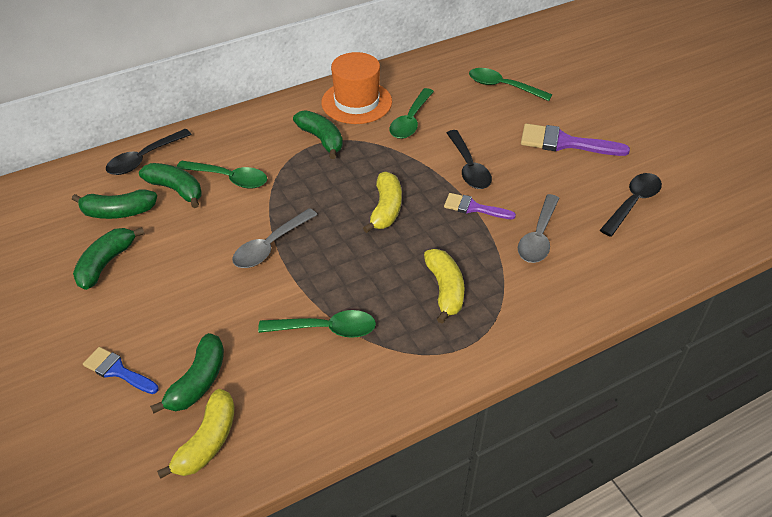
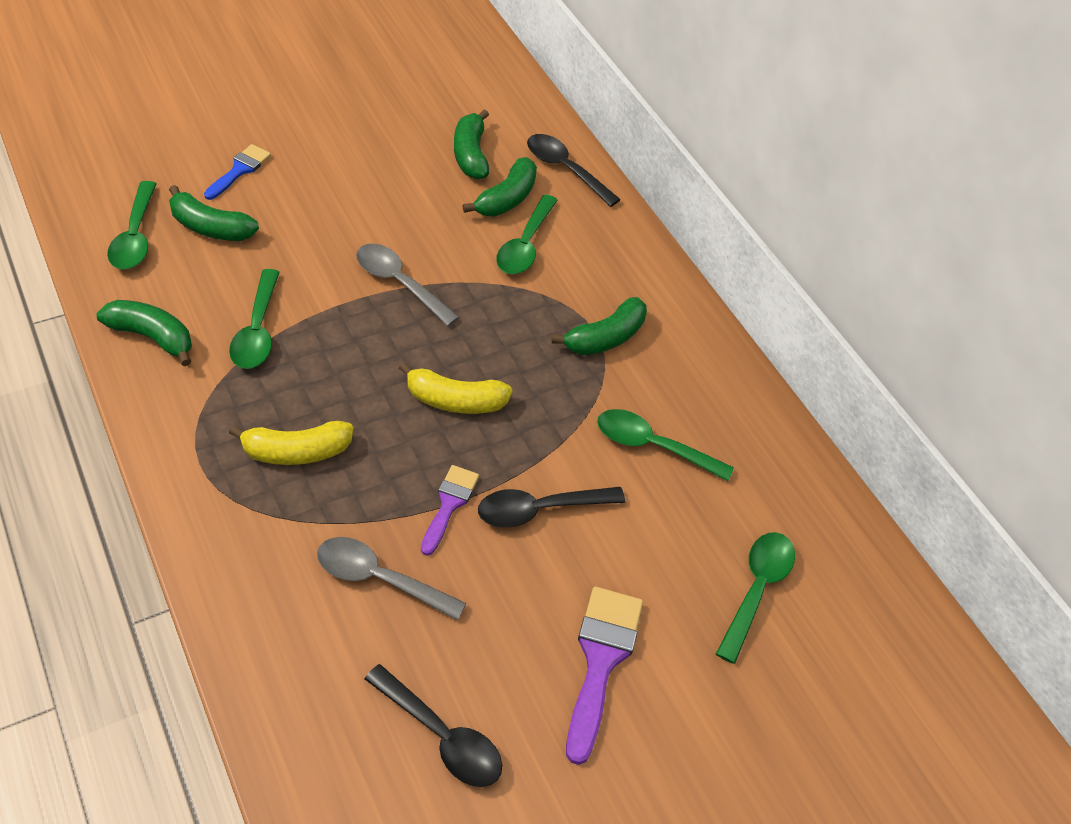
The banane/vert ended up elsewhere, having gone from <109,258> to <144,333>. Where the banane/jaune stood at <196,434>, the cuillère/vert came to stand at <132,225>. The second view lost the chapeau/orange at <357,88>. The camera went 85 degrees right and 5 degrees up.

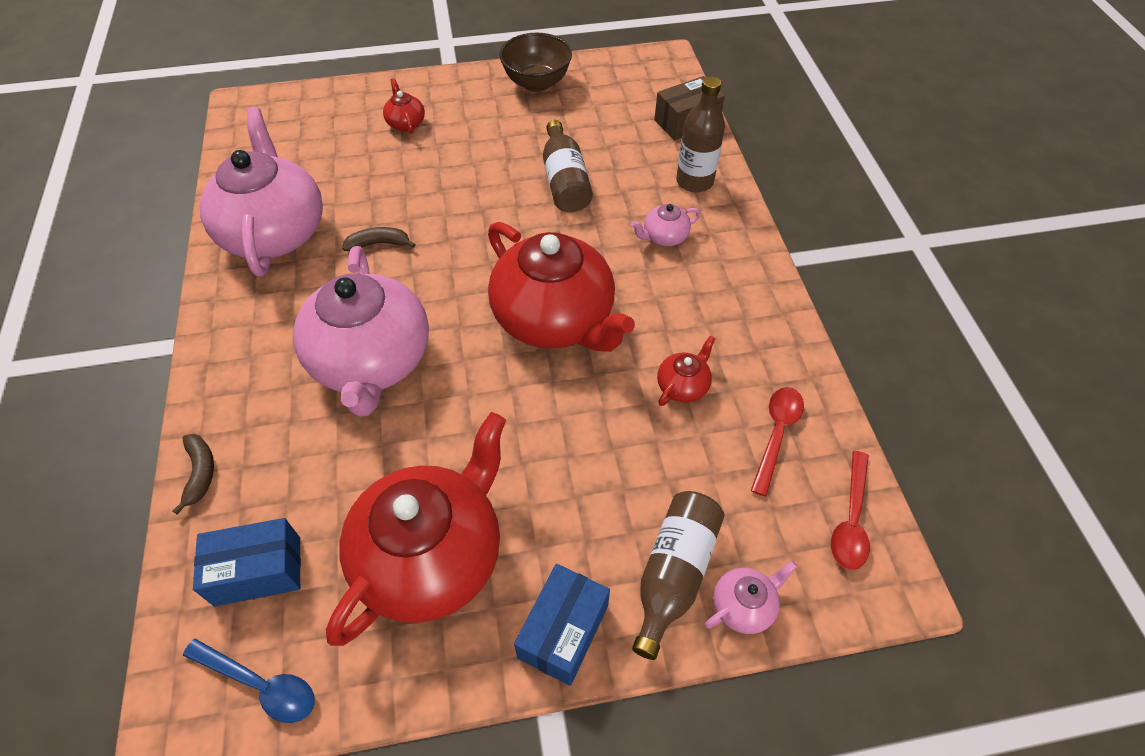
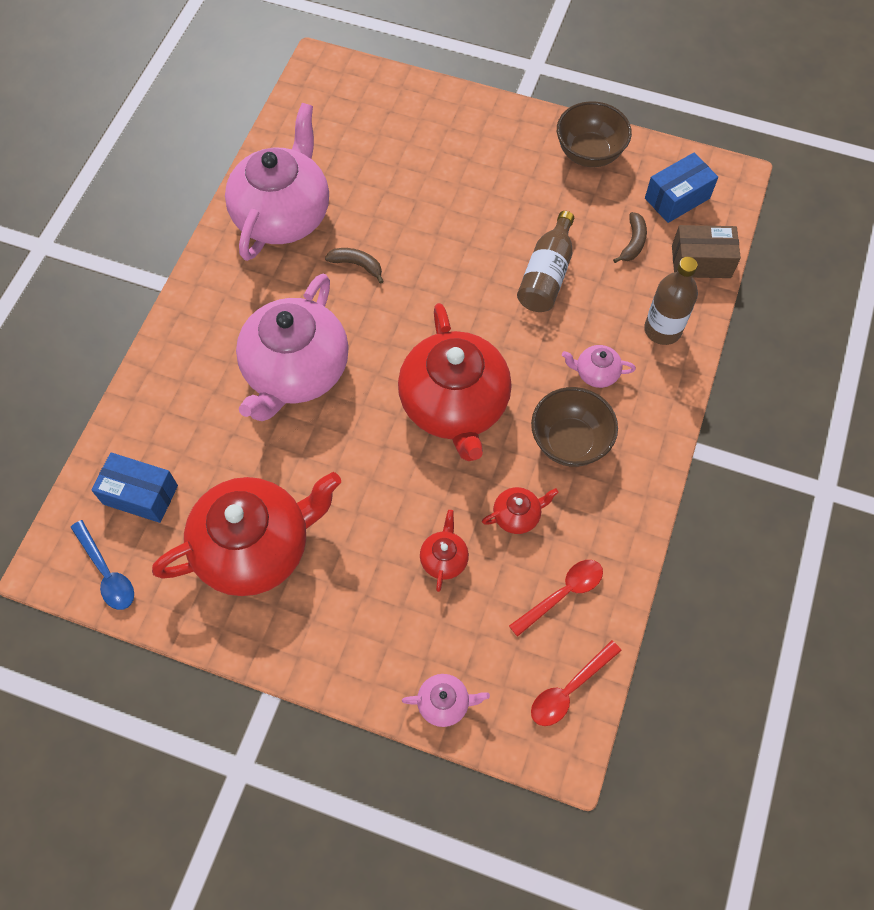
The banane/marron ended up elsewhere, having gone from <193,474> to <630,237>. The théière/rouge ended up elsewhere, having gone from <404,106> to <444,551>. The boîte/bleu ended up elsewhere, having gone from <562,625> to <681,188>. The second view lost the bouteille/marron at <678,575>. The second view gained the bol/marron at <574,427>. The camera went 30 degrees right and 10 degrees up.

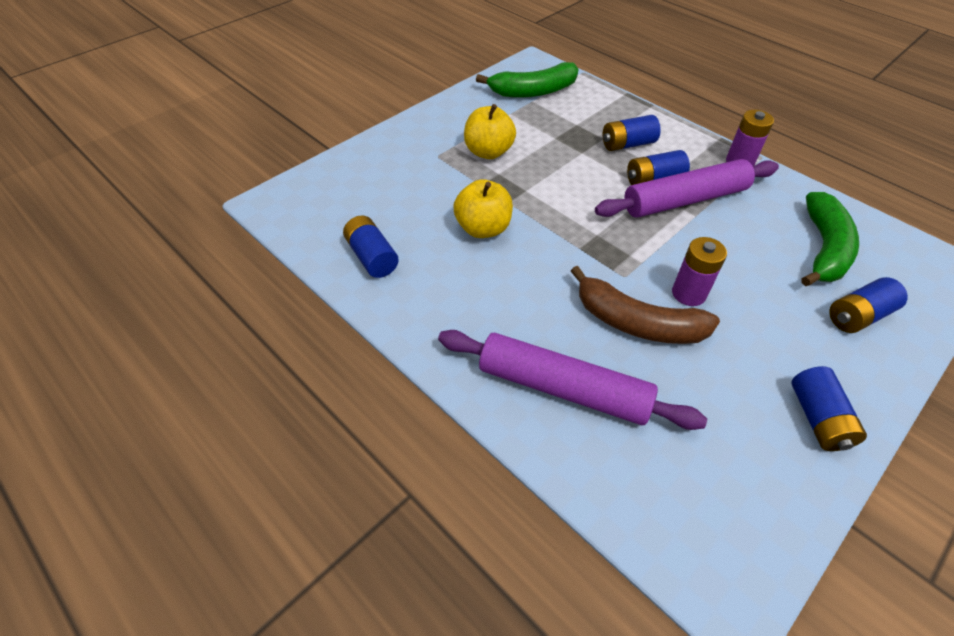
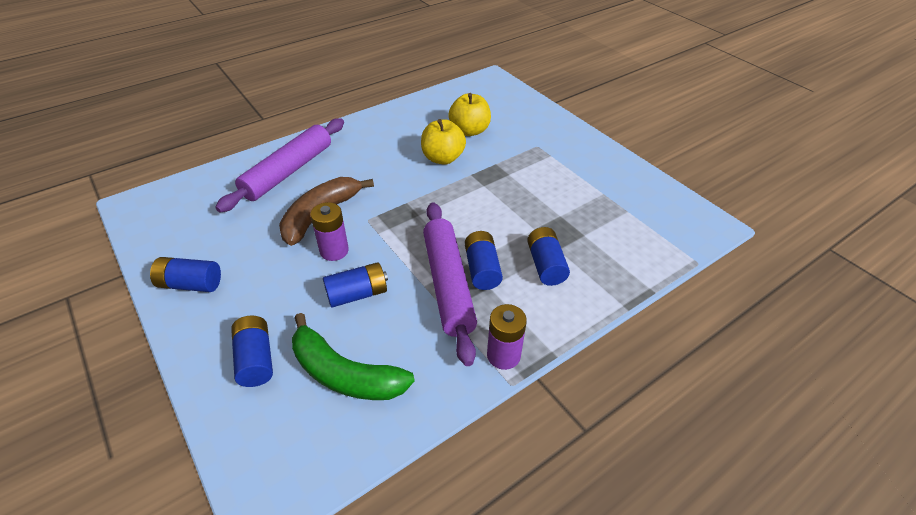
The pile/bleu ended up elsewhere, having gone from <371,246> to <355,285>. The pomme/jaune ended up elsewhere, having gone from <490,131> to <469,114>. The second view lost the banane/vert at <527,80>. The camera went 100 degrees right and 5 degrees down.

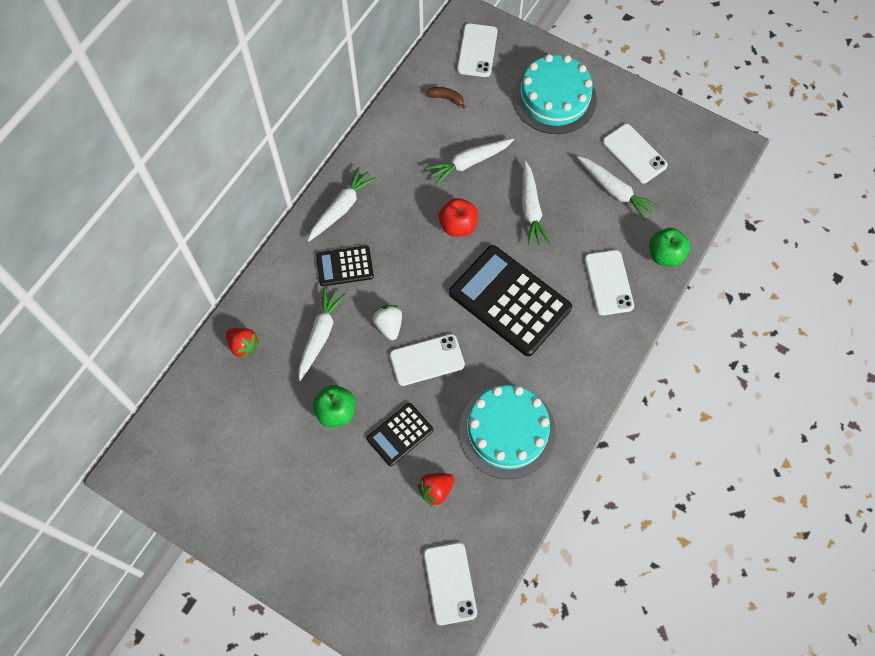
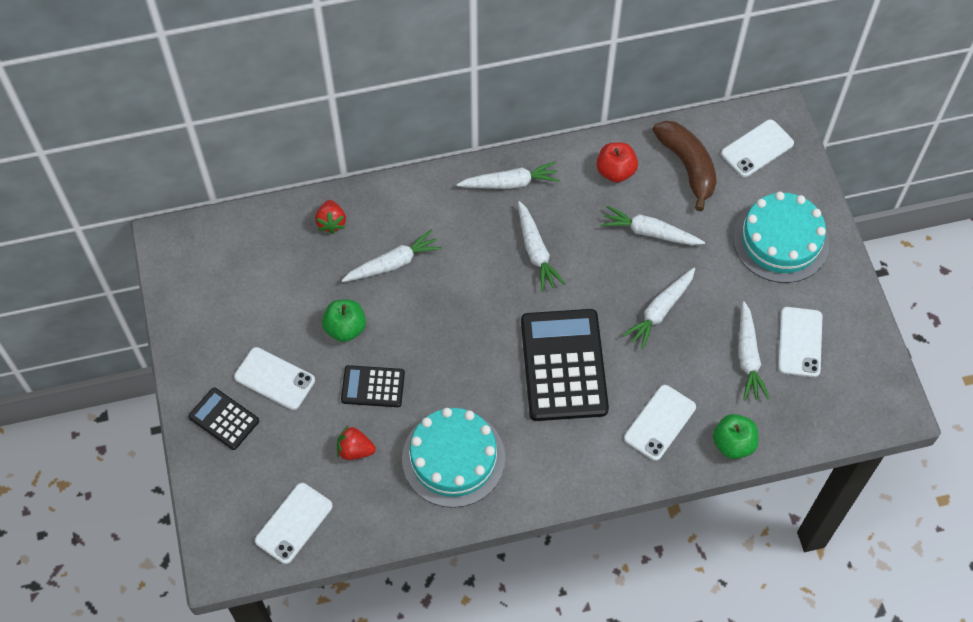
The calculatrice/noir ended up elsewhere, having gone from <345,266> to <223,419>. The second view lost the fraise/blanc at <387,322>. The téléphone/blanc ended up elsewhere, having gone from <427,360> to <274,378>. The size of the banane/marron at <446,98> changed by a factor of 2.26. The pomme/rouge ended up elsewhere, having gone from <458,217> to <617,162>. The second view gained the carotte/blanc at <541,246>. The camera went 45 degrees right and 5 degrees down.

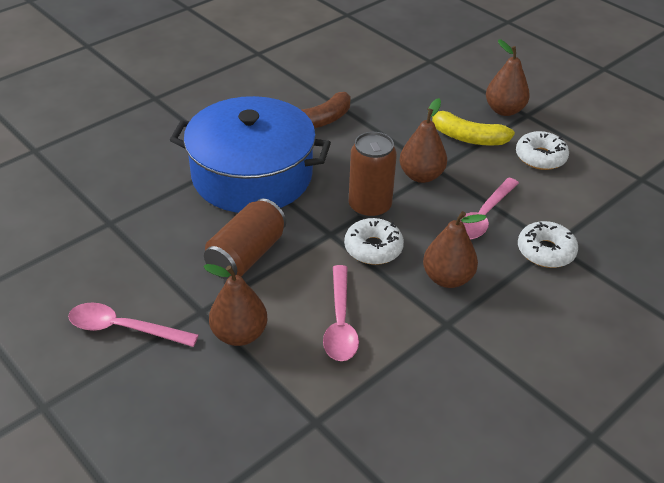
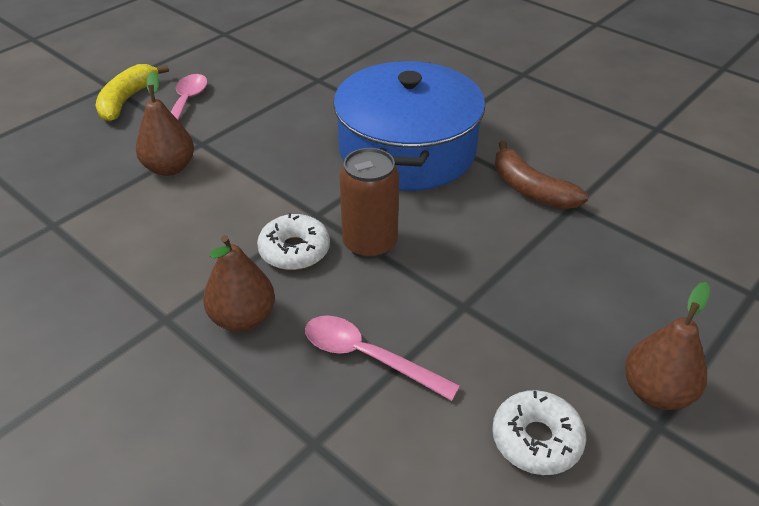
The second view lost the canette/marron at <245,239>. The second view lost the cuillère/rose at <341,313>. The second view lost the poire/marron at <423,140>. The banane/jaune ended up elsewhere, having gone from <471,126> to <132,93>. The second view lost the beignet/blanc at <548,244>. The camera went 85 degrees right and 0 degrees up.

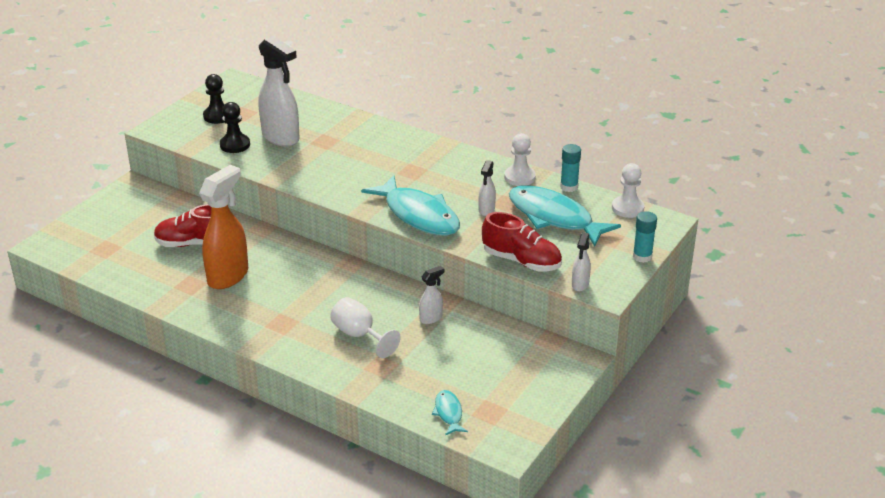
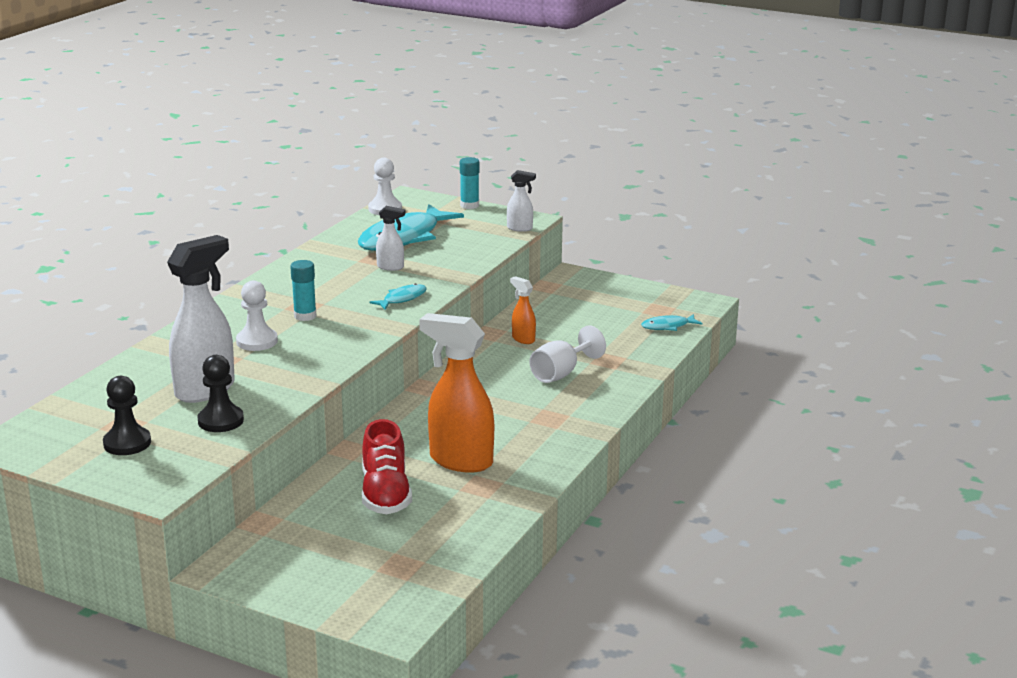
The size of the poisson/turquoise at <410,205> changed by a factor of 0.45. What was the vaporisateur/blanc at <431,295> turned into the vaporisateur/orange at <523,310>. The second view lost the chaussure/rouge at <522,241>. The pion/blanc ended up elsewhere, having gone from <520,159> to <257,316>. The bâton de colle/turquoise ended up elsewhere, having gone from <570,168> to <303,290>. The camera went 95 degrees left and 10 degrees down.

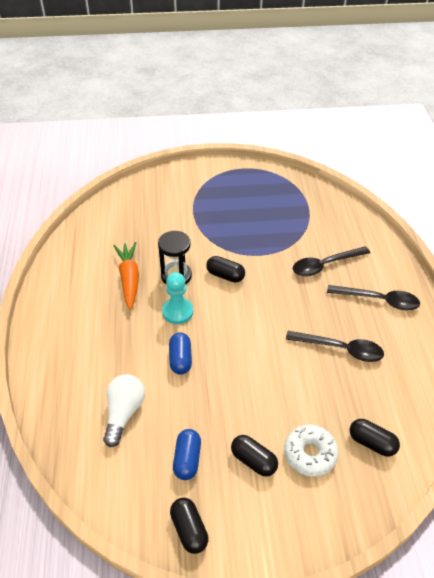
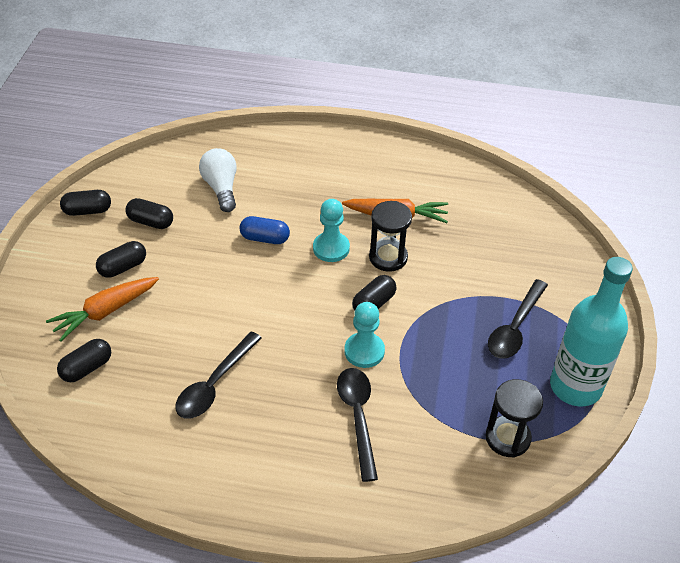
The ampoule/blanc at <124,410> ended up facing another way, 135 degrees counterclockwise from before. What was the gélule/bleu at <187,454> turned into the gélule/noir at <149,213>. Where the beignet/blanc stood at <311,450>, the carotte/orange came to stand at <102,309>. The cuillère/noir ended up elsewhere, having gone from <373,298> to <518,319>. The second view gained the pion/turquoise at <365,335>. The second view gained the sablier/noir at <514,418>. The second view gained the bouteille/turquoise at <591,332>. The camera went 105 degrees right and 0 degrees up.

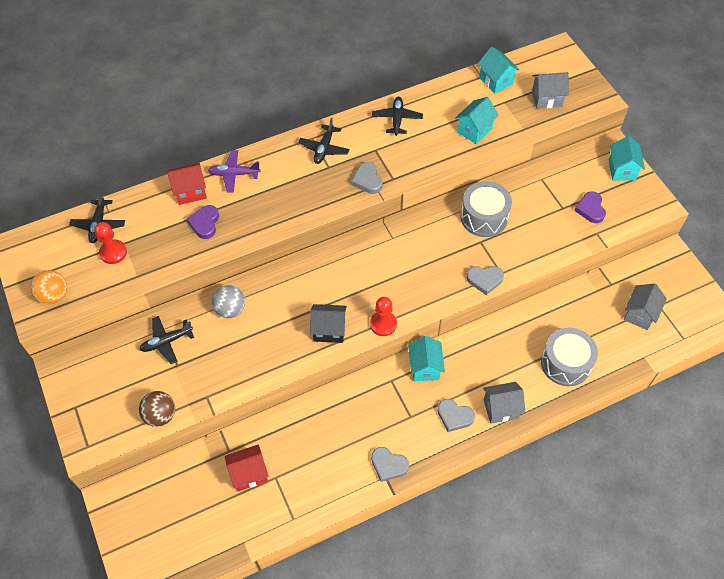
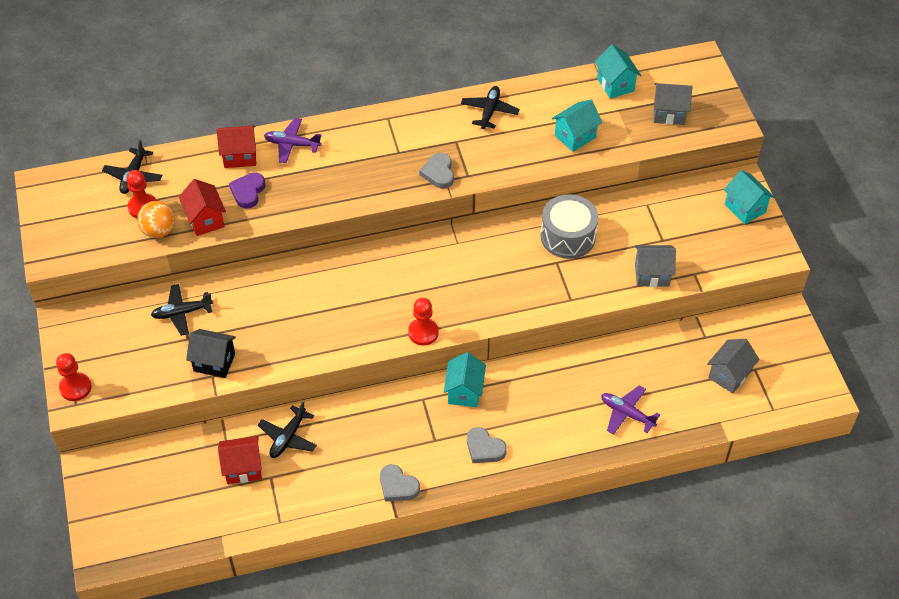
The balle/orange ended up elsewhere, having gone from <48,287> to <156,219>. The second view lost the balle/marron at <157,409>. The second view lost the balle/gris at <228,301>. The avion/noir ended up elsewhere, having gone from <324,140> to <287,429>. The maison/noir ended up elsewhere, having gone from <328,323> to <211,353>. The second view lost the cœur/gris at <485,280>. The maison/gris ended up elsewhere, having gone from <504,403> to <655,266>. Where the tambour/gris stood at <569,357>, the avion/violet came to stand at <630,410>. The second view lost the cœur/violet at <590,207>. The maison/turquoise at <627,158> ended up facing another way, 45 degrees counterclockwise from before. The second view gained the pion/rouge at <74,377>. The second view gained the maison/rouge at <202,207>. The camera went 10 degrees right and 5 degrees down.

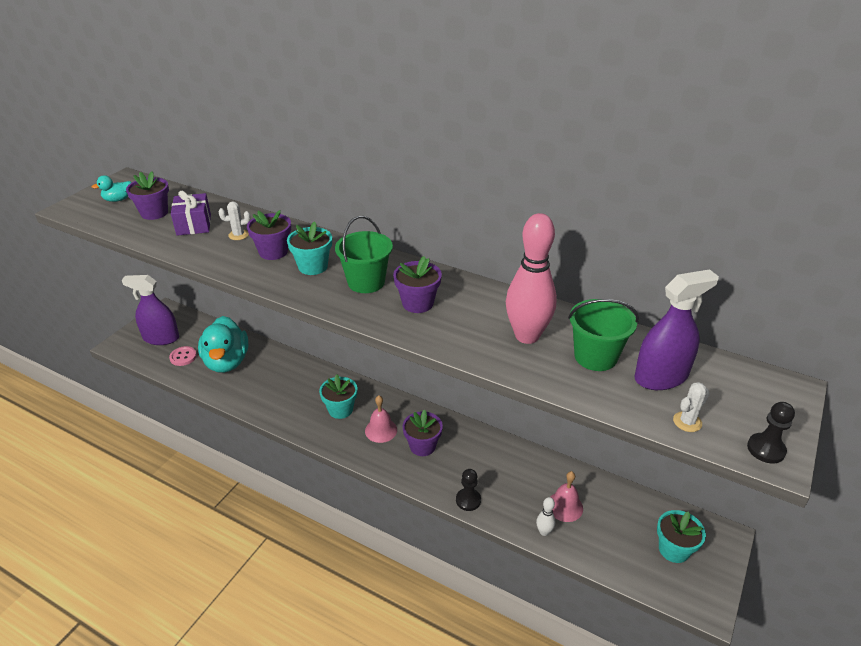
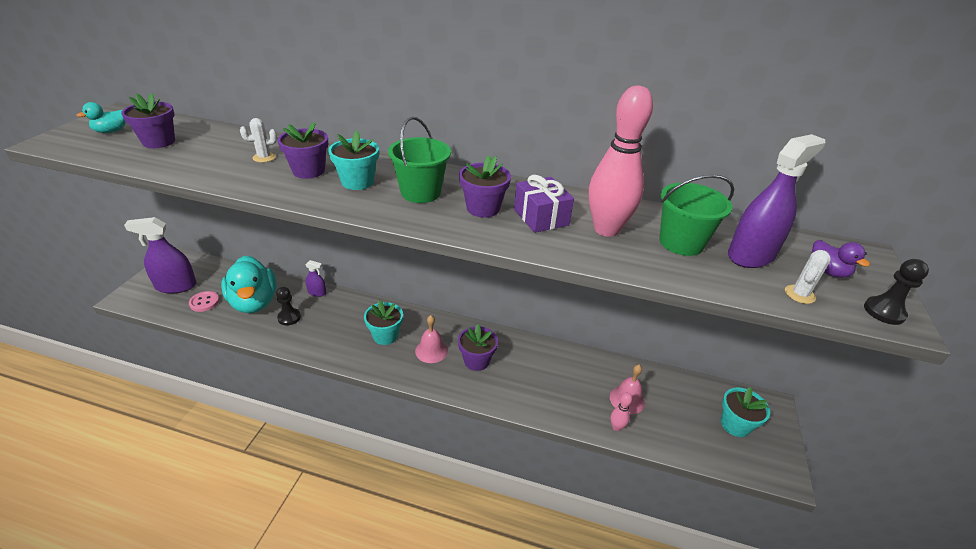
The cadeau/violet ended up elsewhere, having gone from <191,213> to <544,204>. The pion/noir ended up elsewhere, having gone from <468,490> to <288,306>. What was the quille/blanc at <545,516> turned into the quille/rose at <621,412>. The second view gained the vaporisateur/violet at <315,278>. The second view gained the canard/violet at <840,259>. The camera went 15 degrees left and 0 degrees up.

